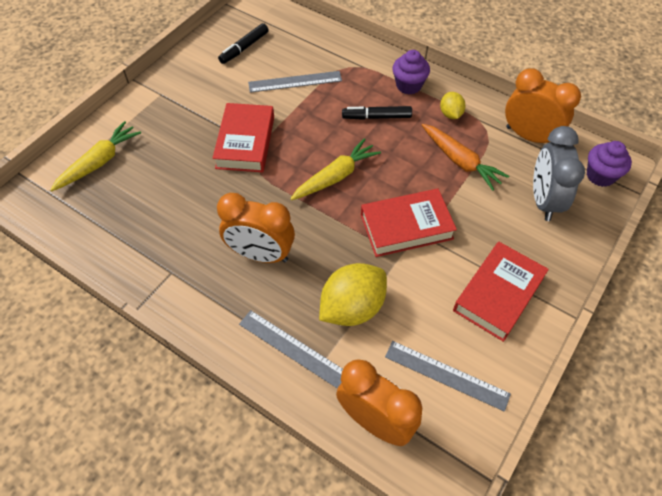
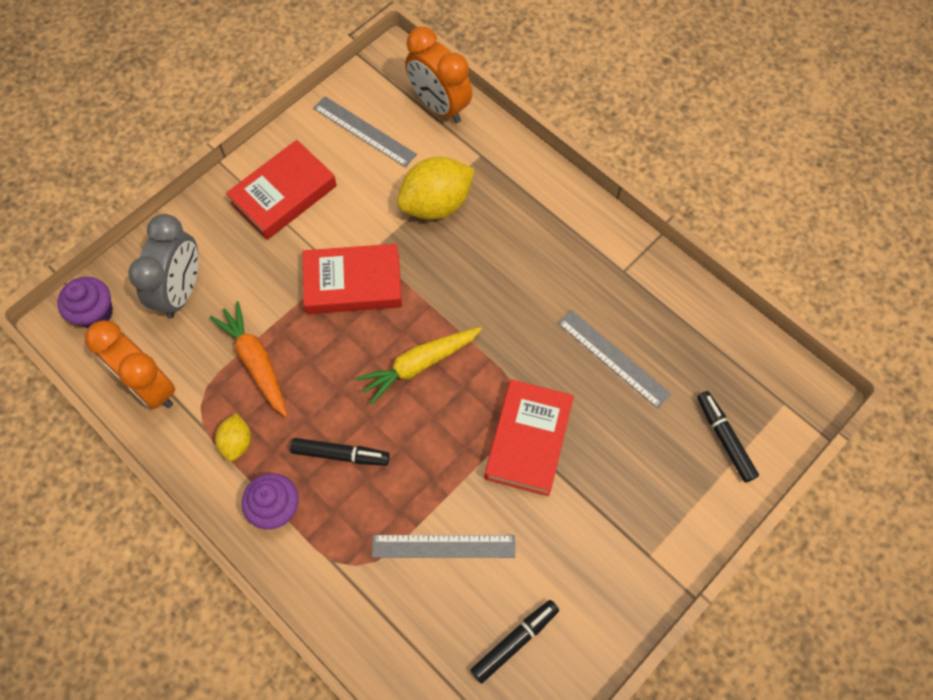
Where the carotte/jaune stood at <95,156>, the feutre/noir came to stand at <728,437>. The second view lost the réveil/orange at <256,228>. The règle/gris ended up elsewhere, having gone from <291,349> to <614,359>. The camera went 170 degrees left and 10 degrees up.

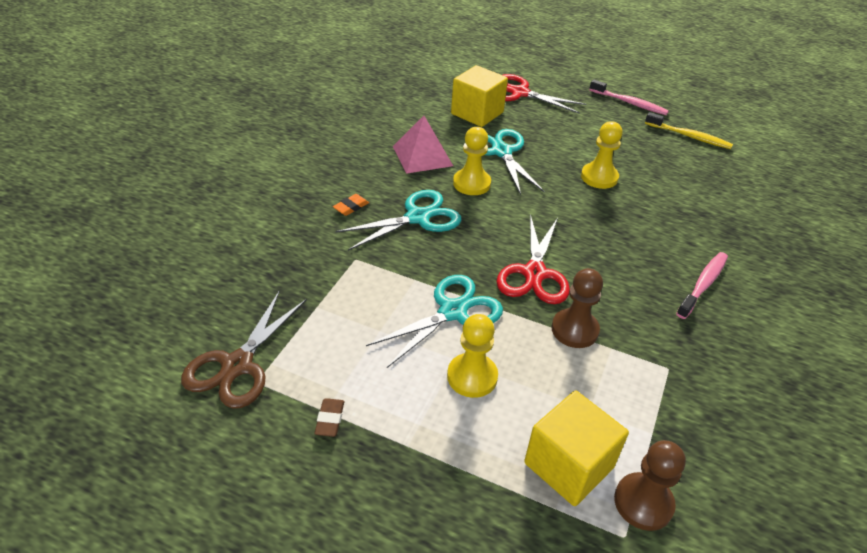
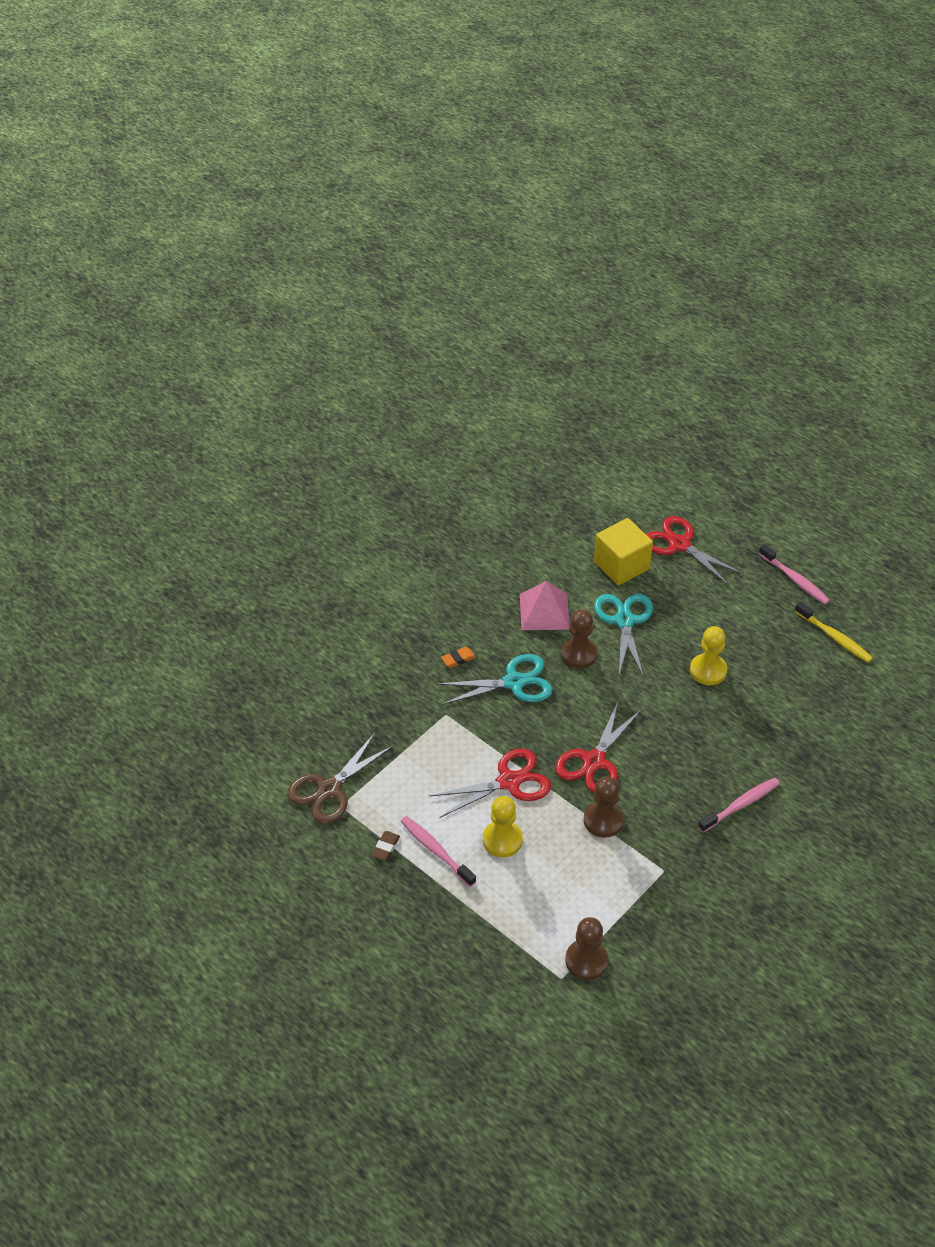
What was the ciseaux/turquoise at <434,321> turned into the ciseaux/rouge at <490,783>. What was the pion/jaune at <472,161> turned into the pion/marron at <579,638>. The second view lost the cube/jaune at <576,448>. The second view gained the brosse à dents/rose at <438,851>. The camera went 20 degrees right and 5 degrees up.

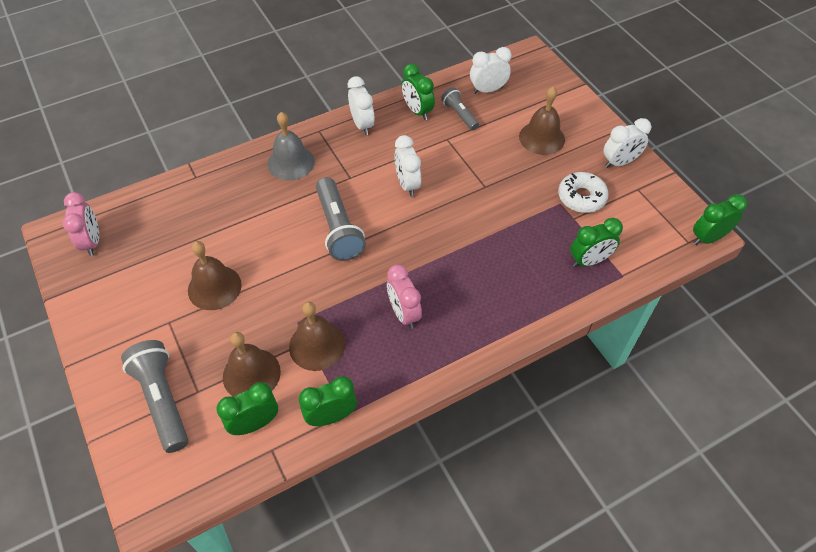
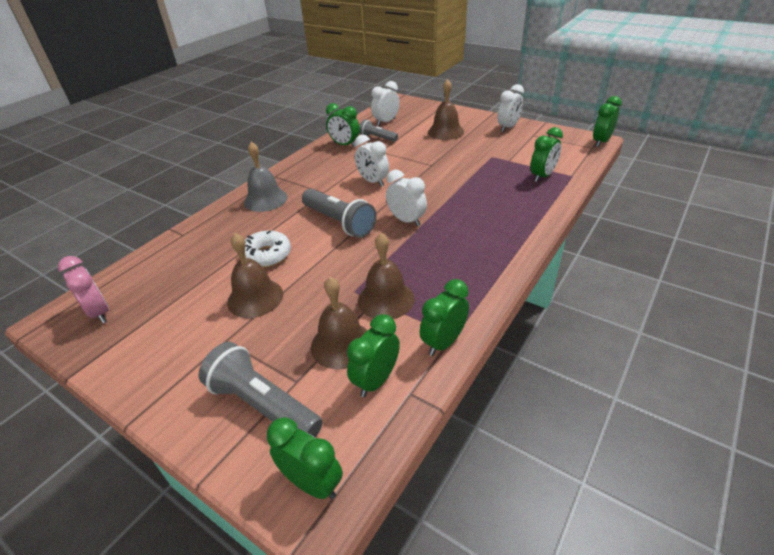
The réveil/blanc ended up elsewhere, having gone from <361,105> to <406,198>. The second view lost the réveil/rose at <404,296>. The beignet/blanc ended up elsewhere, having gone from <583,192> to <268,249>. The second view gained the réveil/vert at <305,458>. The camera went 25 degrees left and 15 degrees down.

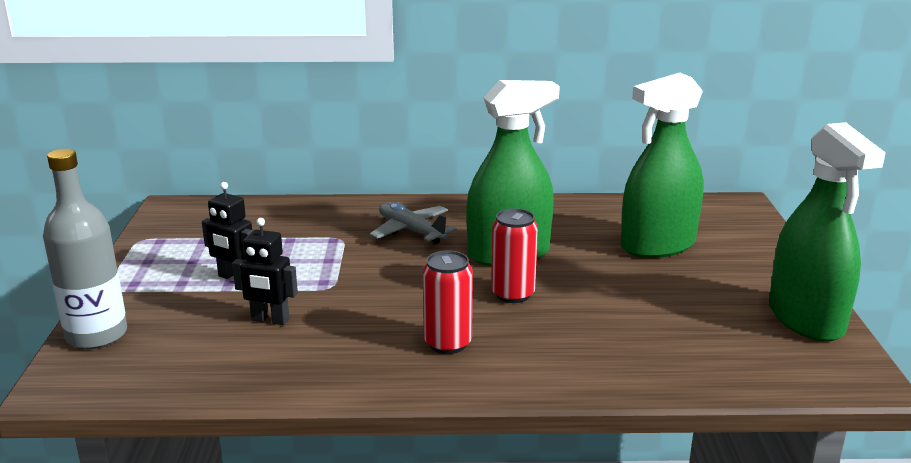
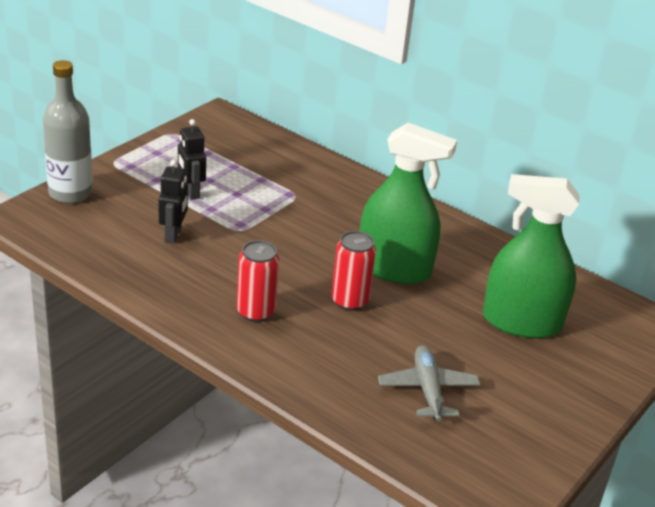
The robot/noir at <265,271> ended up facing another way, 135 degrees counterclockwise from before. The avion/gris ended up elsewhere, having gone from <413,223> to <429,383>. The second view lost the vaporisateur/vert at <827,232>. The camera went 35 degrees right and 10 degrees up.

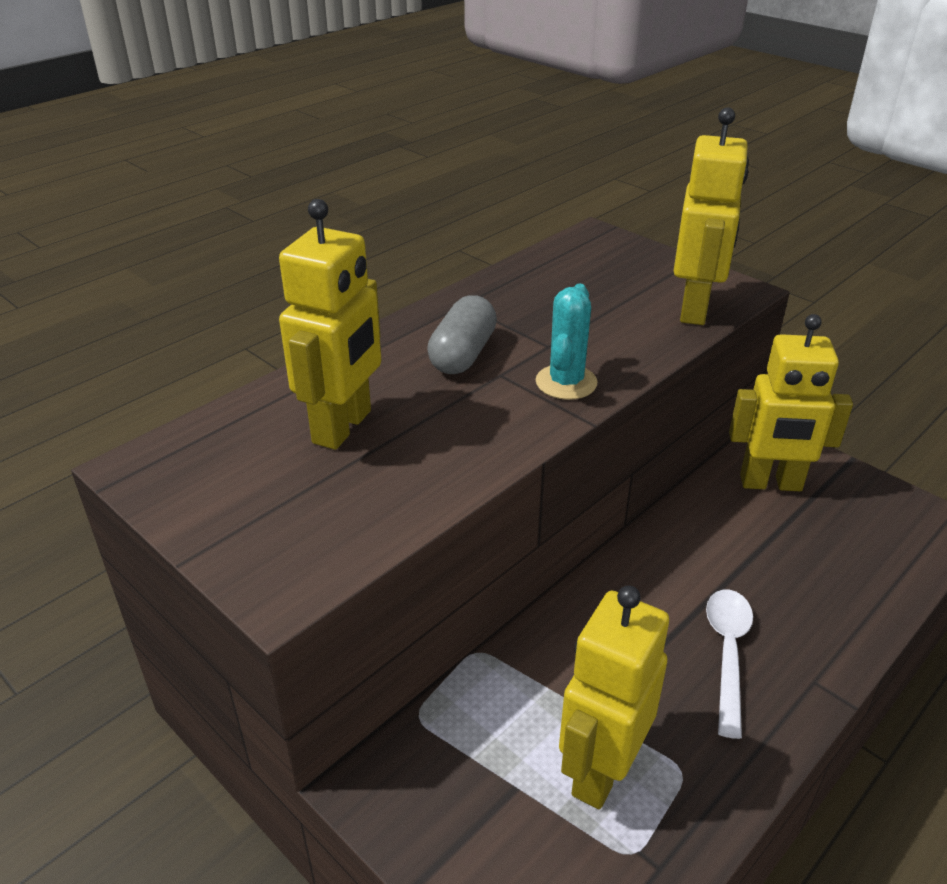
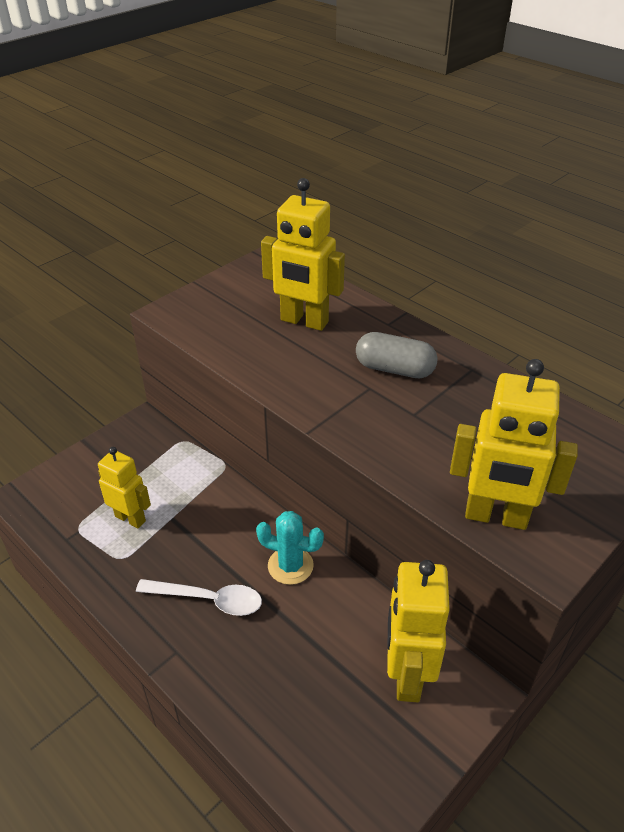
The cactus/turquoise ended up elsewhere, having gone from <567,341> to <290,548>. The size of the robot/jaune at <614,697> changed by a factor of 0.64. The camera went 90 degrees right and 5 degrees up.

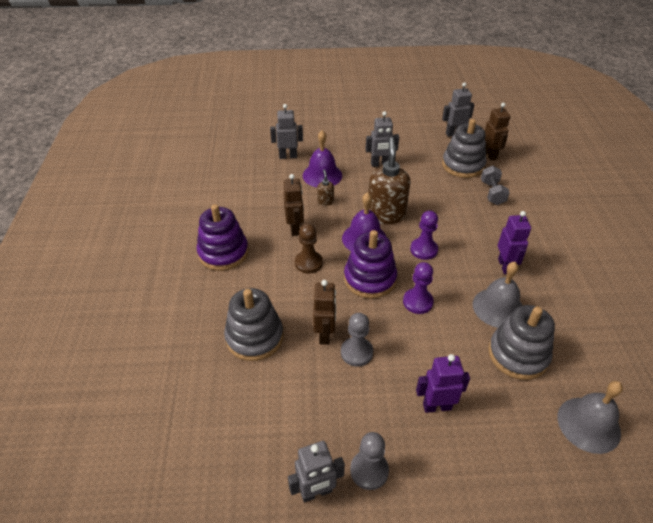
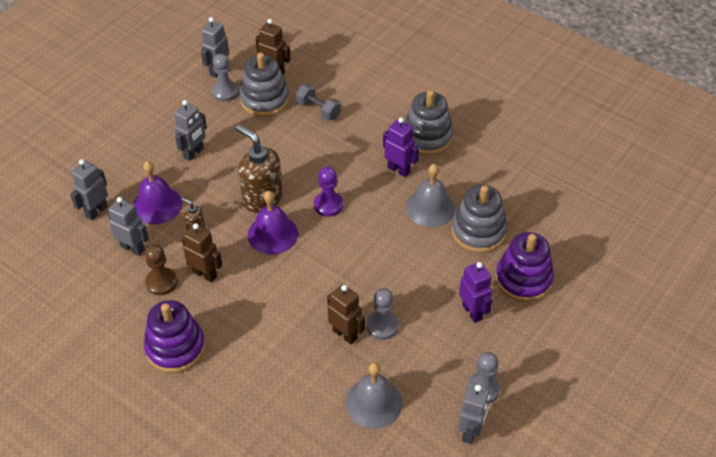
The jouet à empiler/gris ended up elsewhere, having gone from <254,324> to <429,122>. The pion/marron ended up elsewhere, having gone from <309,248> to <161,269>. The jouet à empiler/violet ended up elsewhere, having gone from <370,264> to <525,267>. The second view lost the pion/violet at <418,288>. The robot/violet at <443,383> ended up facing another way, 120 degrees clockwise from before. The cloche/gris ended up elsewhere, having gone from <590,417> to <373,395>. The second view gained the robot/gris at <128,226>. The second view gained the pion/gris at <225,78>. The camera went 50 degrees left and 5 degrees up.

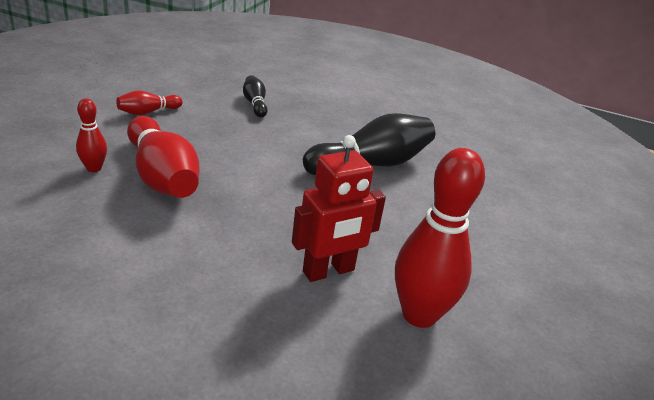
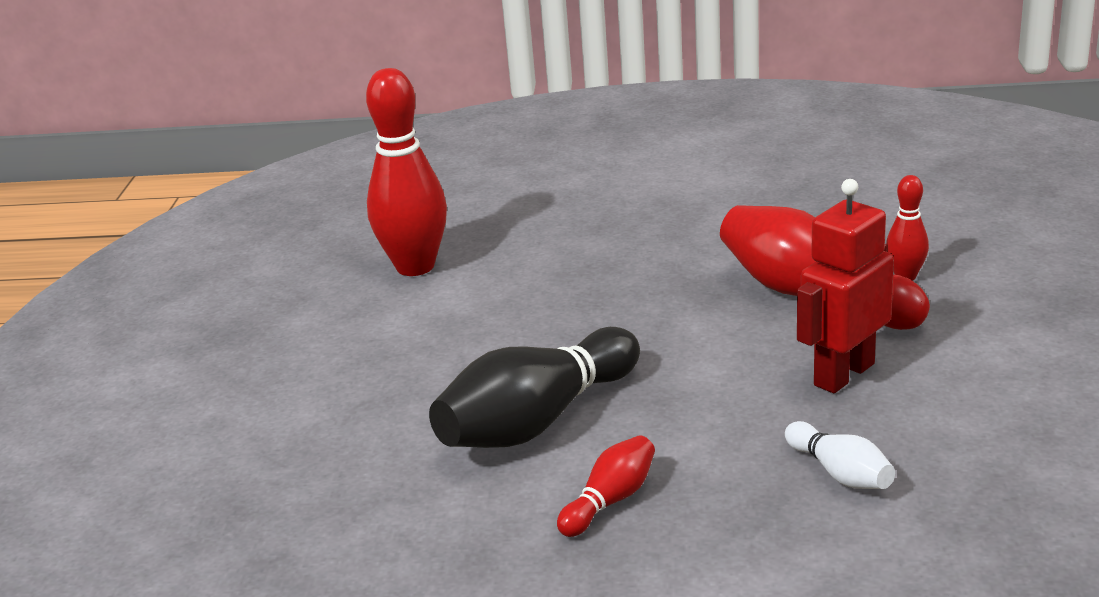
The quille/rouge ended up elsewhere, having gone from <149,102> to <606,486>. What was the quille/noir at <255,96> turned into the quille/blanc at <840,455>. The robot/rouge ended up elsewhere, having gone from <339,208> to <845,286>. The camera went 170 degrees right and 5 degrees down.

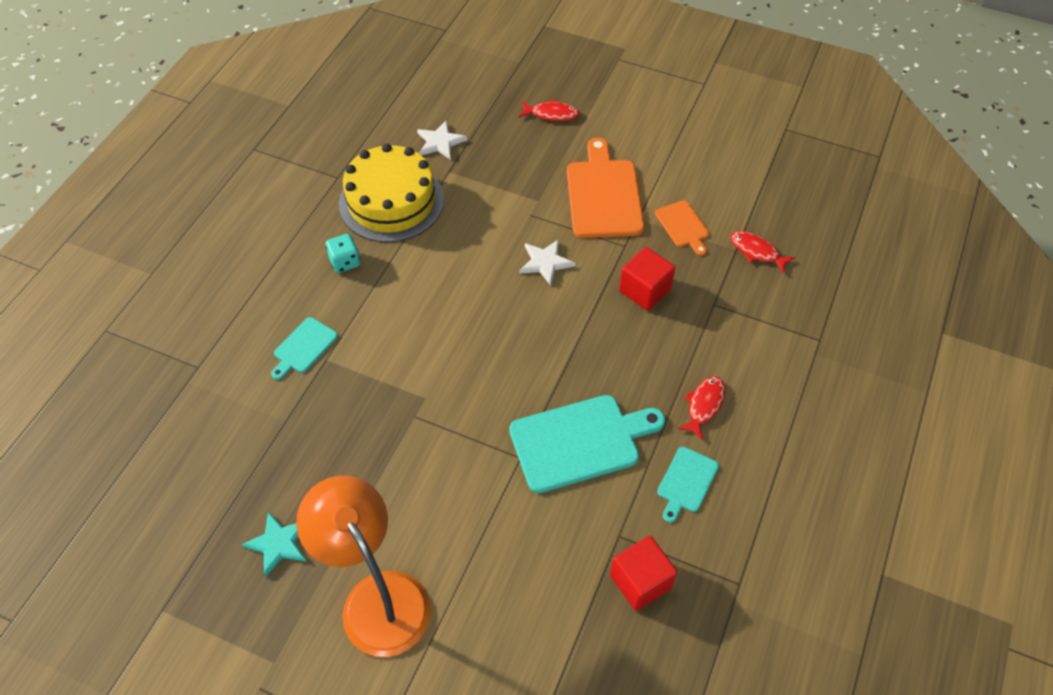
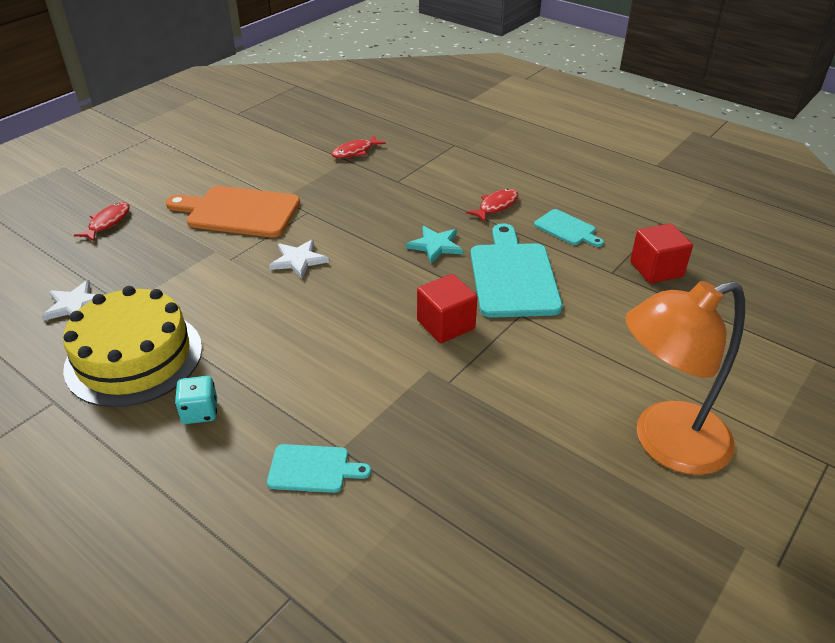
The étoile/turquoise ended up elsewhere, having gone from <274,544> to <434,244>. The planche à découper/turquoise at <304,348> ended up facing another way, 45 degrees counterclockwise from before. The cube/rouge ended up elsewhere, having gone from <647,279> to <447,308>. The second view lost the planche à découper/orange at <682,228>. The poisson/rouge at <701,408> ended up facing another way, 90 degrees clockwise from before. The camera went 75 degrees left and 15 degrees down.

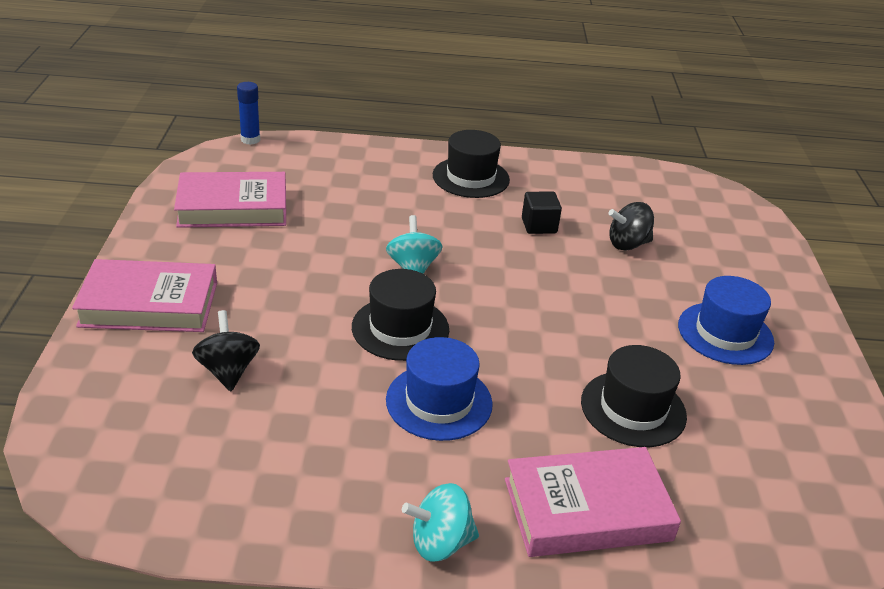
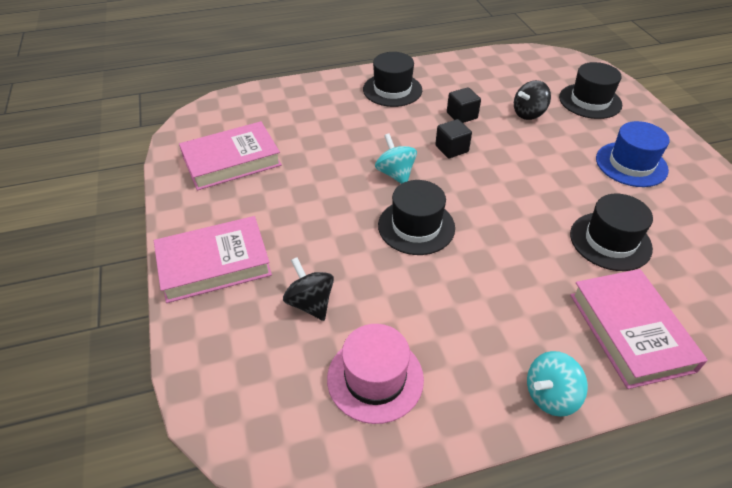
The second view lost the bâton de colle/bleu at <248,113>. The second view lost the chapeau/bleu at <439,389>. The livre/rose at <593,502> ended up facing another way, 75 degrees counterclockwise from before. The second view gained the chapeau/rose at <375,374>. The second view gained the cube/noir at <453,138>. The second view gained the chapeau/noir at <590,90>. The camera went 15 degrees left and 10 degrees up.

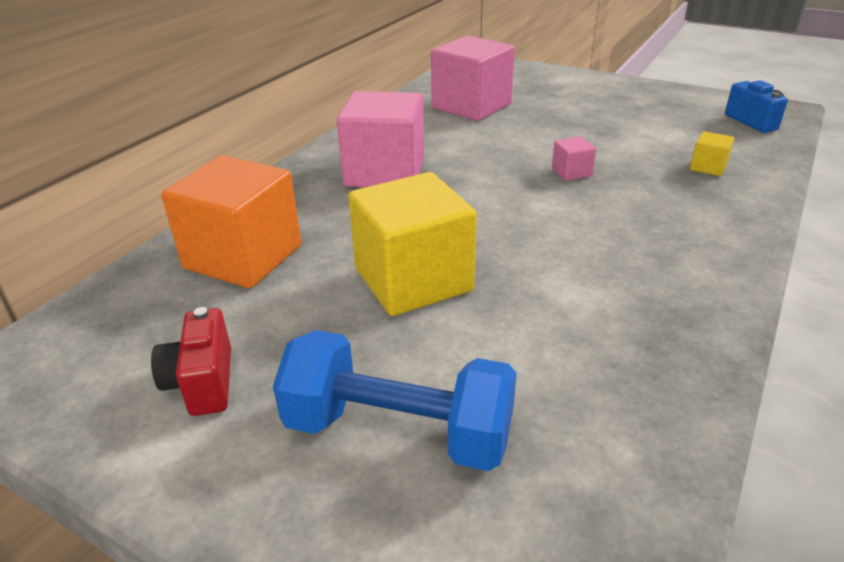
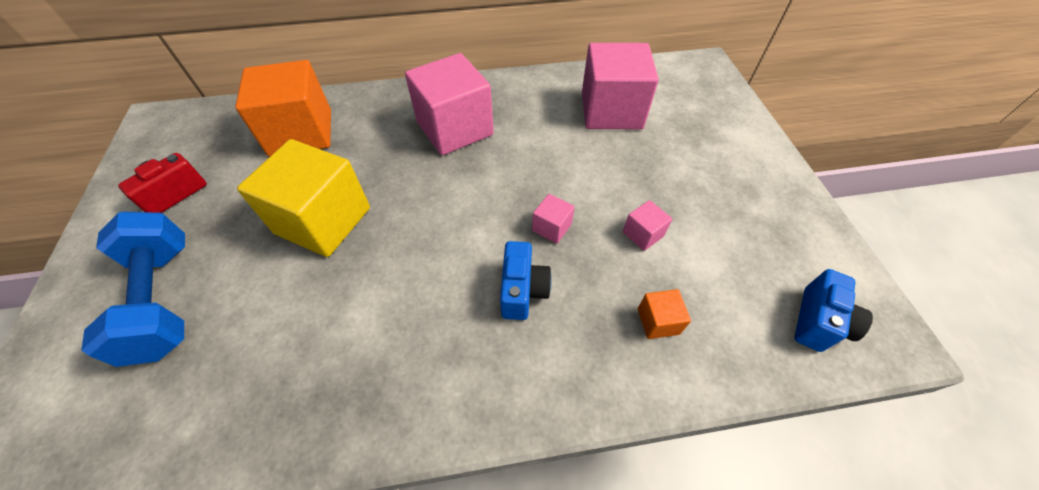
What was the cube/jaune at <712,153> turned into the cube/orange at <664,314>. The second view gained the appareil photo/bleu at <526,280>. The second view gained the cube/rose at <647,225>. The camera went 50 degrees right and 20 degrees up.

